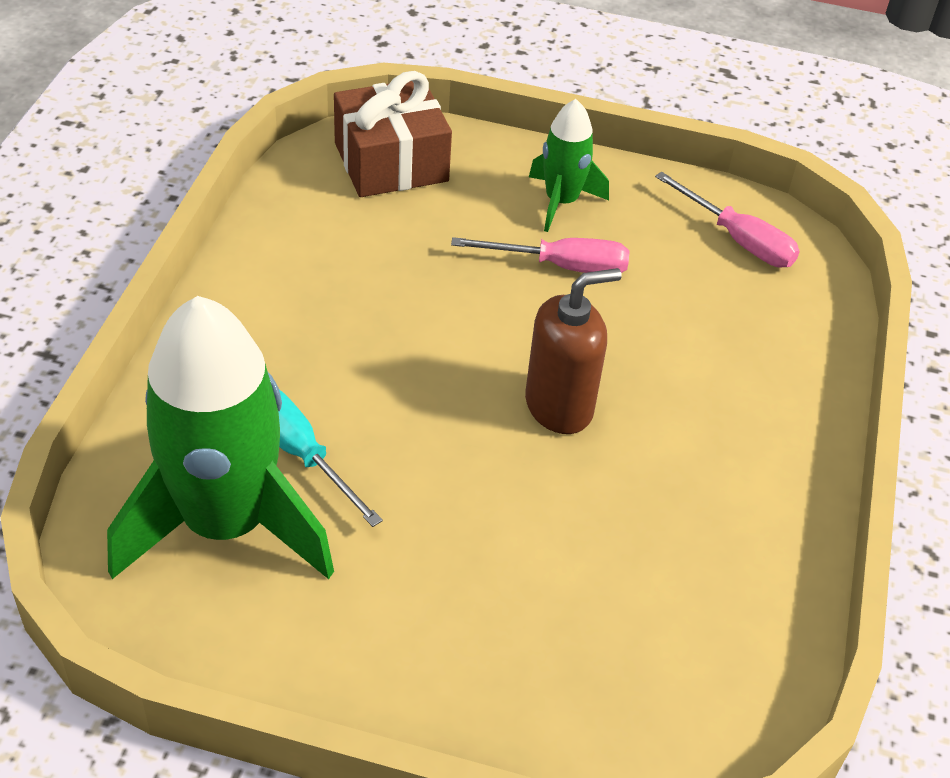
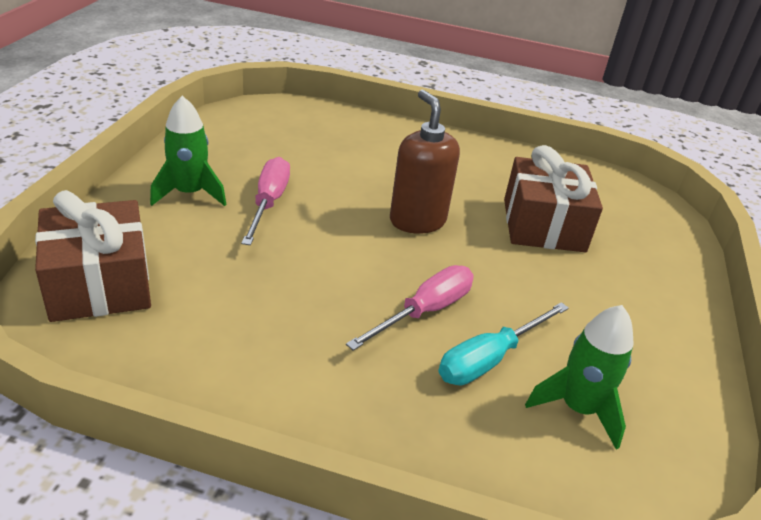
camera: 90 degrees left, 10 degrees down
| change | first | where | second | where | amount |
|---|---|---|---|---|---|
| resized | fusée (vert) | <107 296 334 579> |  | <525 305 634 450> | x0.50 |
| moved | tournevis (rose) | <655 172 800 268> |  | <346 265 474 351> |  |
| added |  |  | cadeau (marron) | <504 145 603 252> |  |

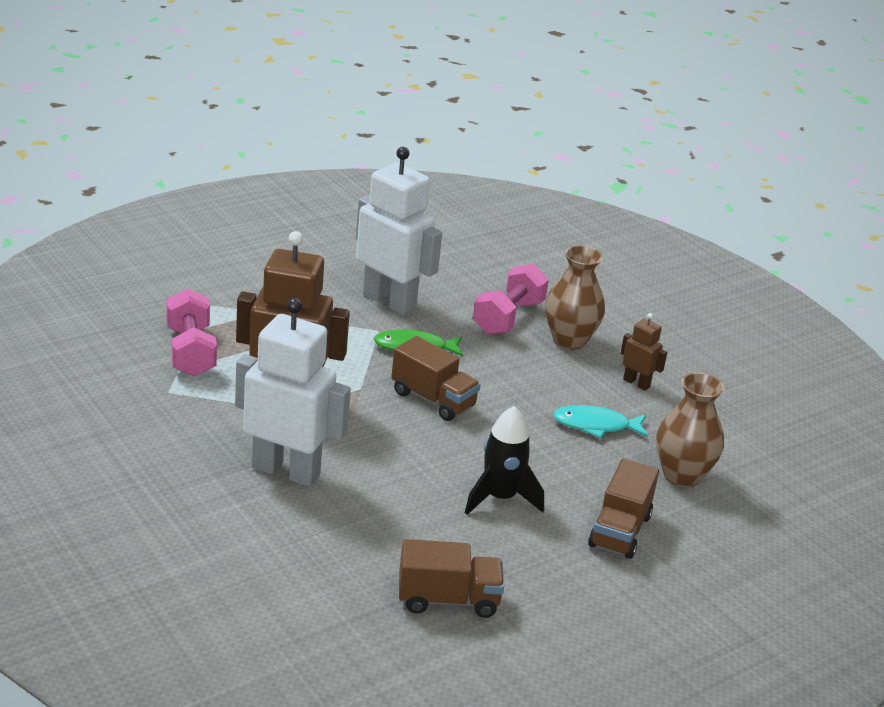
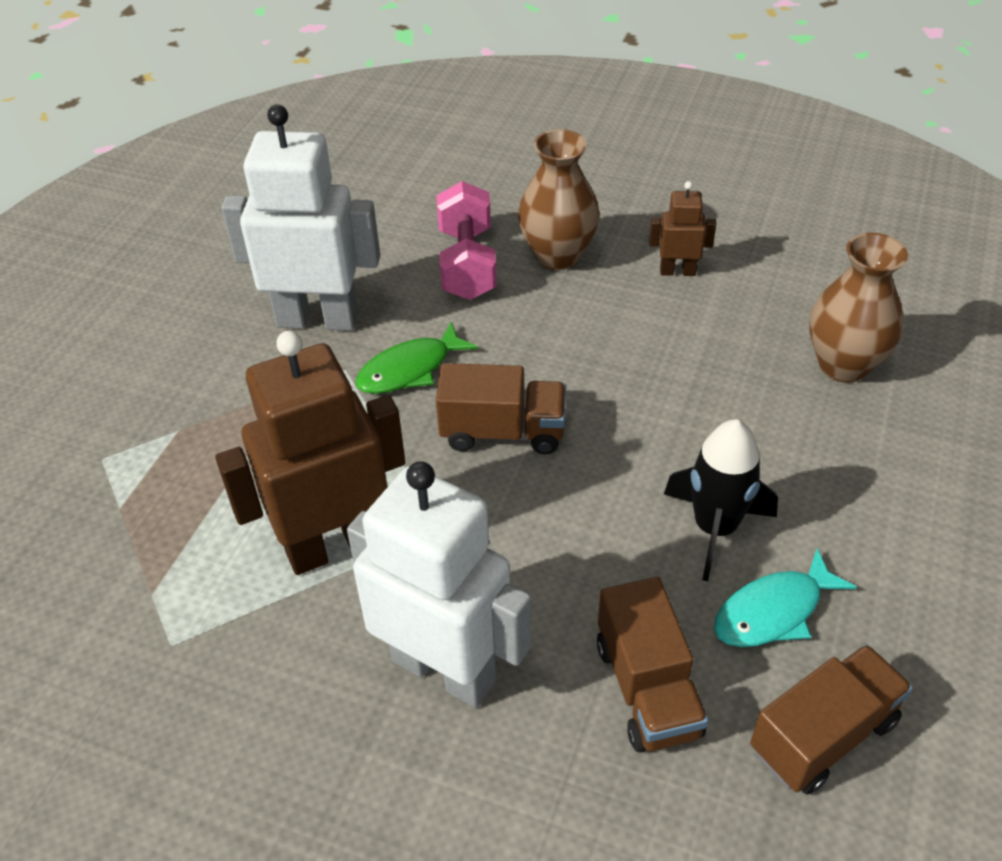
camera: 30 degrees left, 15 degrees up
| change | first | where | second | where | amount |
|---|---|---|---|---|---|
| removed | haltère (rose) | <167 289 217 377> |  |  |  |
| turned | robot (blanc) | <235 298 351 487> |  | <347 461 531 708> | 45 degrees clockwise |
| moved | poisson (turquoise) | <553 405 648 438> |  | <714 548 857 647> |  |
| moved | camion (marron) | <588 458 659 559> |  | <597 577 709 752> |  |

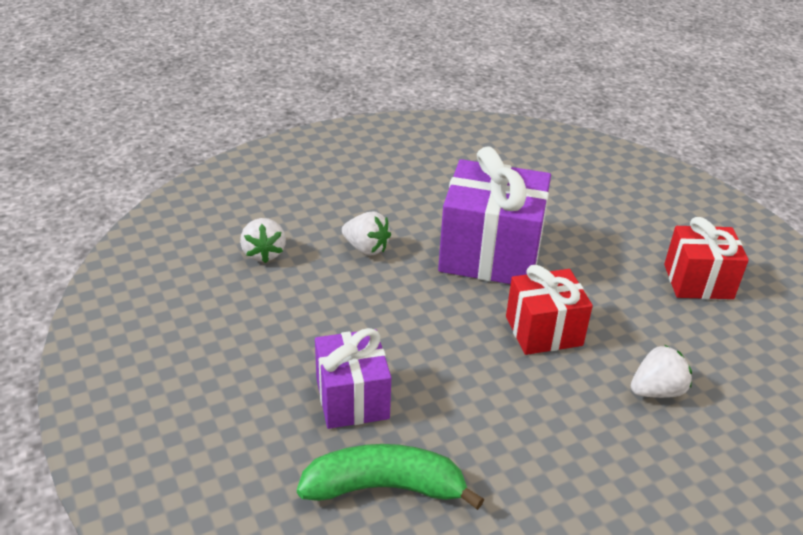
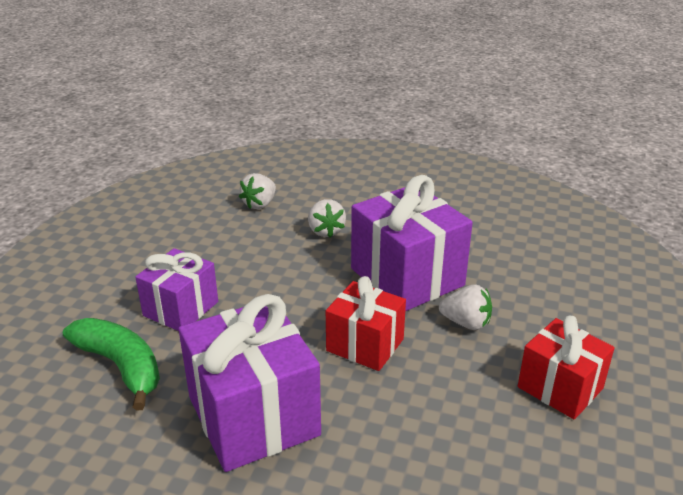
camera: 45 degrees right, 5 degrees down
| change | first | where | second | where | amount |
|---|---|---|---|---|---|
| moved | fraise (blanc) | <631 345 692 398> |  | <439 284 492 330> |  |
| added |  |  | cadeau (violet) | <179 294 321 472> |  |

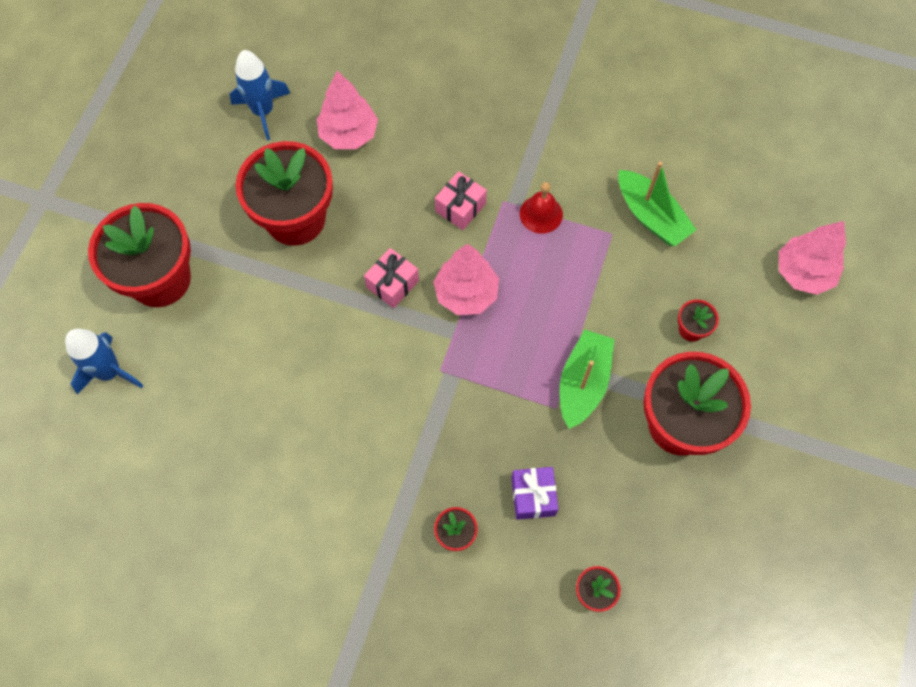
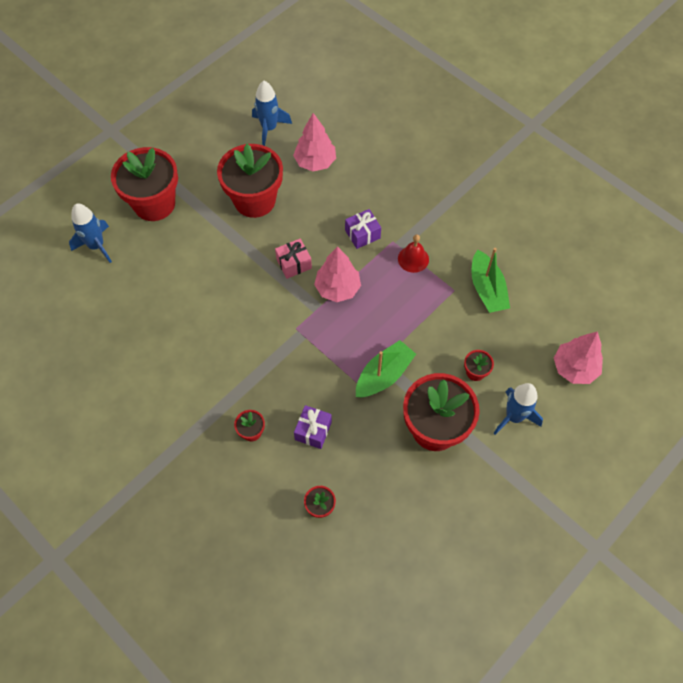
camera: 25 degrees right, 5 degrees down
| change | first | where | second | where | amount |
|---|---|---|---|---|---|
| recoloured | cadeau (rose) | <435 171 487 230> | cadeau (violet) | <345 209 381 249> |  |
| added |  |  | fusée (bleu) | <494 383 543 435> |  |

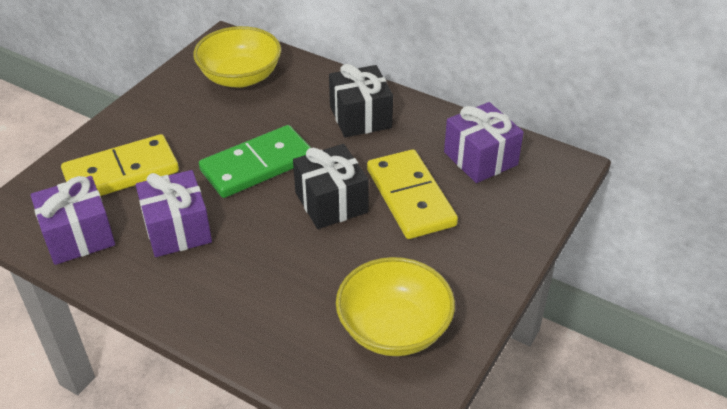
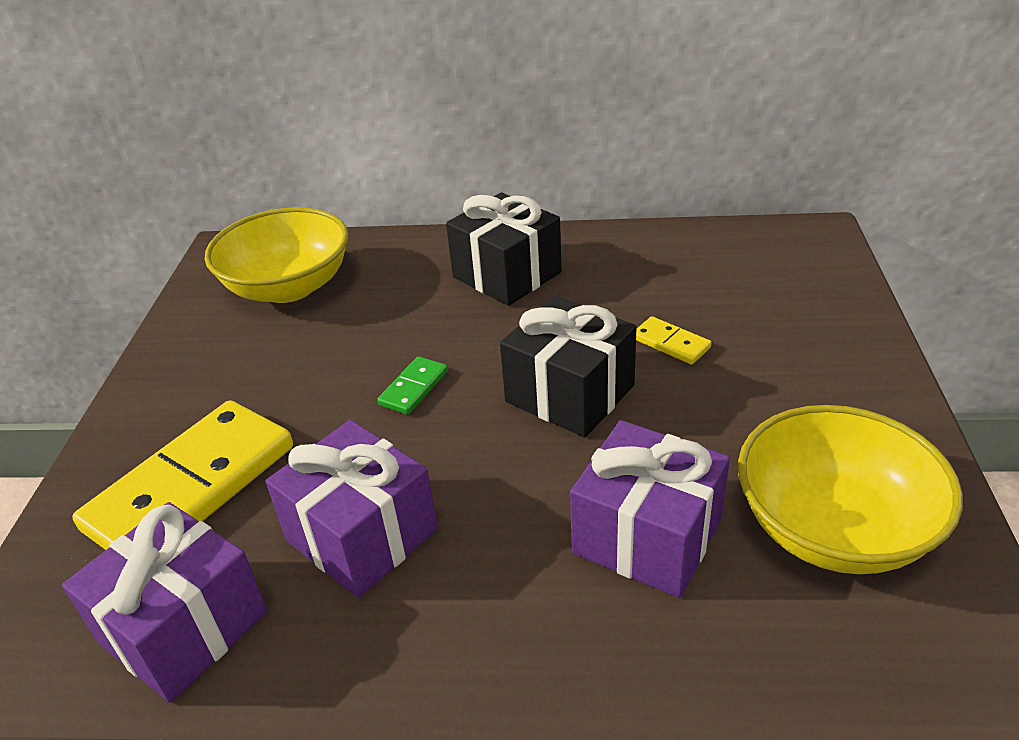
camera: 25 degrees left, 5 degrees down
| change | first | where | second | where | amount |
|---|---|---|---|---|---|
| resized | domino (vert) | <199 125 311 198> |  | <377 356 448 415> | x0.42 |
| resized | domino (jaune) | <367 149 458 239> |  | <636 316 711 365> | x0.42 |
| moved | cadeau (violet) | <444 102 524 183> |  | <570 420 730 598> |  |

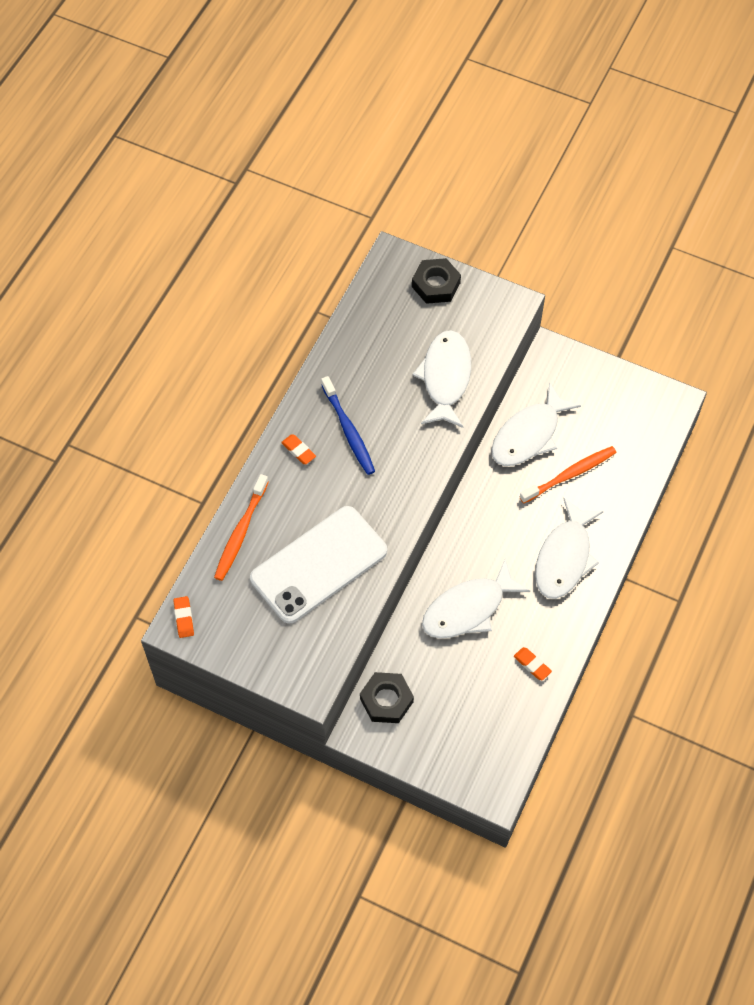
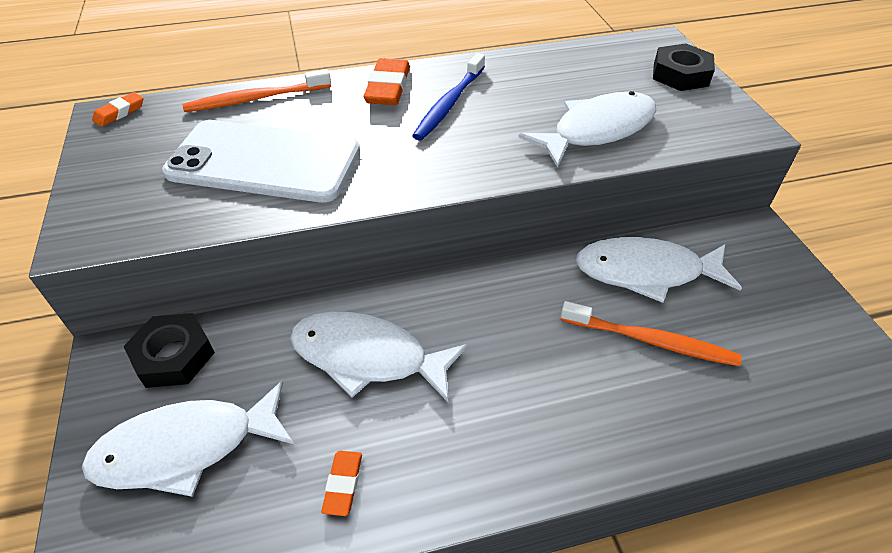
camera: 50 degrees right, 15 degrees down
| change | first | where | second | where | amount |
|---|---|---|---|---|---|
| resized | gomme (orange) | <281 434 316 464> |  | <363 58 410 105> | x1.77 |
| moved | poisson (blanc) | <535 498 604 599> |  | <82 381 294 497> |  |

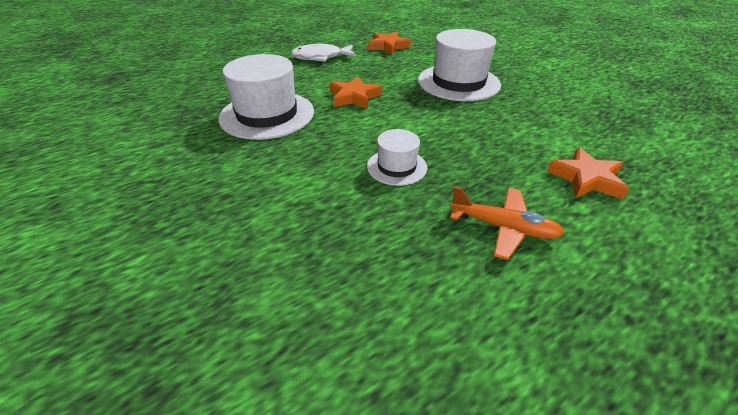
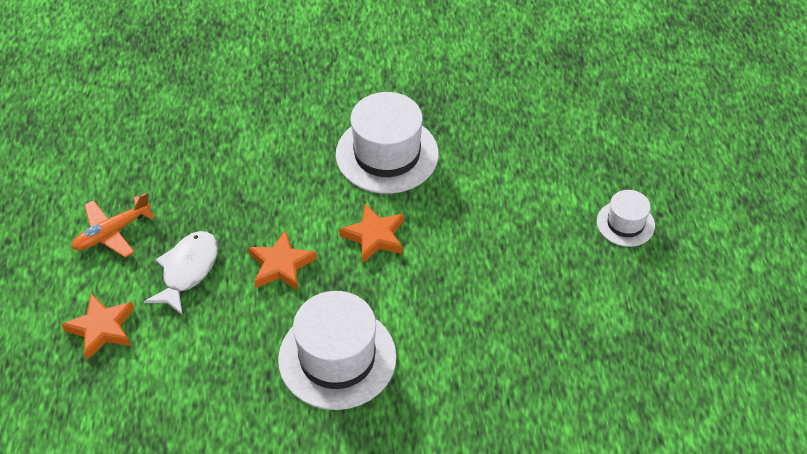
camera: 120 degrees right, 10 degrees up
| change | first | where | second | where | amount |
|---|---|---|---|---|---|
| moved | poisson (blanc) | <291 44 357 62> |  | <144 231 218 315> |  |
| moved | chapeau (blanc) | <367 129 427 186> |  | <597 190 655 247> |  |
| moved | étoile (orange) | <368 32 411 55> |  | <248 230 317 290> |  |

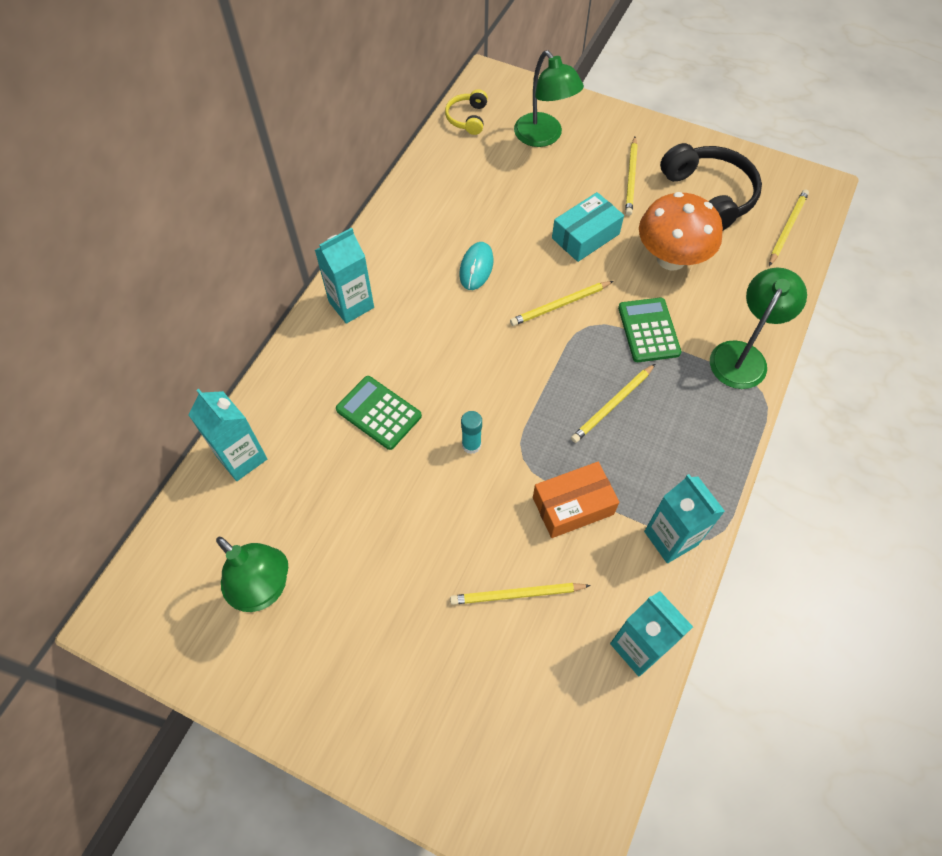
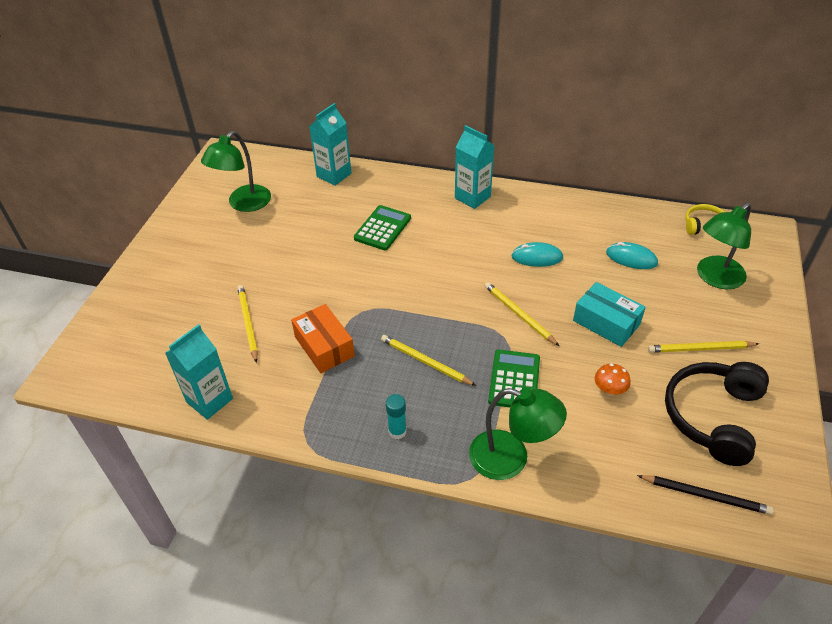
camera: 80 degrees right, 15 degrees down
| change | first | where | second | where | amount |
|---|---|---|---|---|---|
| moved | bâton de colle (turquoise) | <461 411 482 454> |  | <386 394 407 440> |  |
| turned | calculatrice (vert) | <618 298 681 362> |  | <488 349 540 407> | 60 degrees counterclockwise |
| resized | champignon (orange) | <639 192 723 271> |  | <595 364 631 396> | x0.43 |
| removed | brique de lait (turquoise) | <644 474 725 563> |  |  |  |
| turned | casque audio (noir) | <660 143 762 230> |  | <665 362 769 466> | 150 degrees clockwise |
| recoloured | crayon (jaune) | <769 189 809 266> | crayon (noir) | <637 475 774 515> |  |
| added |  |  | souris (turquoise) | <606 242 658 269> |  |

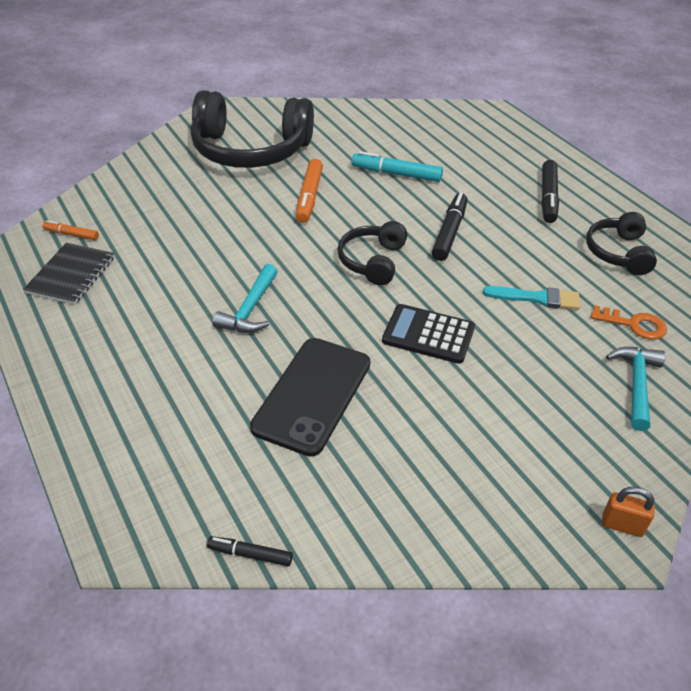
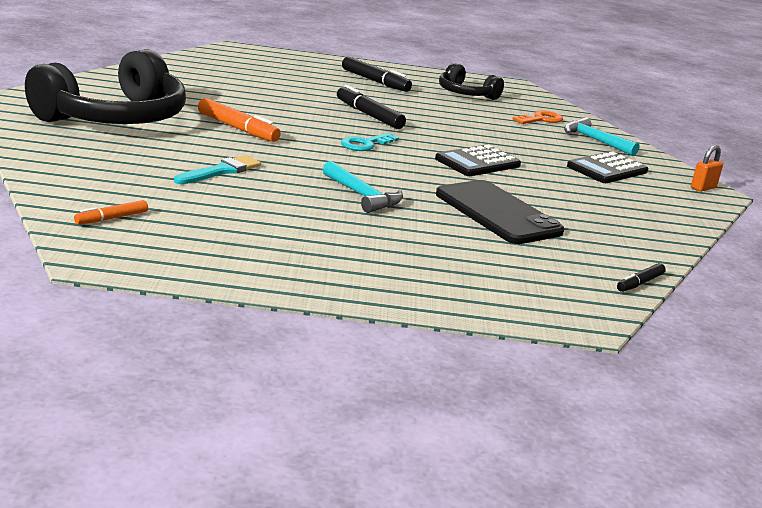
camera: 60 degrees left, 20 degrees down
| change | first | where | second | where | amount |
|---|---|---|---|---|---|
| removed | carnet (noir) | <23 243 114 305> |  |  |  |
| replaced | casque audio (noir) | <337 221 407 285> | clé (turquoise) | <341 133 399 151> |  |
| removed | feutre (turquoise) | <352 151 443 182> |  |  |  |
| moved | pinceau (turquoise) | <483 286 580 310> |  | <174 155 261 184> |  |
| added |  |  | calculatrice (noir) | <567 151 648 183> |  |

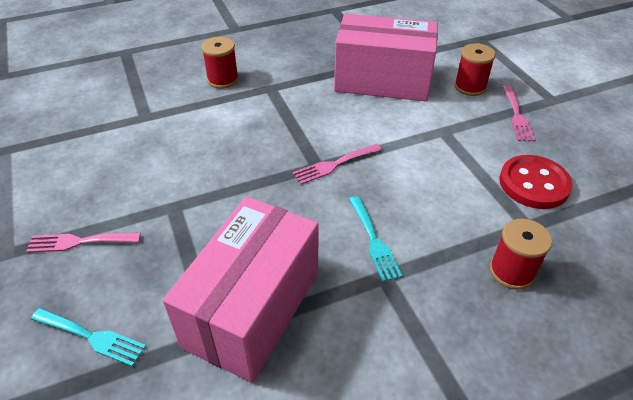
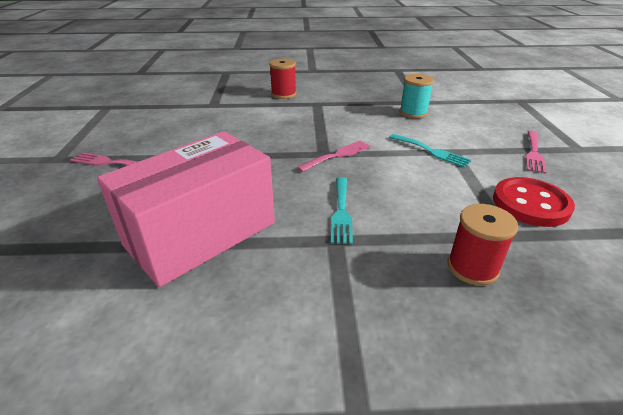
camera: 20 degrees right, 10 degrees down
| change | first | where | second | where | amount |
|---|---|---|---|---|---|
| moved | fourchette (turquoise) | <31 308 146 367> |  | <389 134 472 167> |  |
| turned | fourchette (rose) | <293 144 382 185> |  | <297 140 371 172> | 150 degrees clockwise |
| replaced | boîte (rose) | <334 14 438 101> | bobine (turquoise) | <400 74 434 118> |  |
| removed | bobine (rouge) | <454 43 496 96> |  |  |  |

